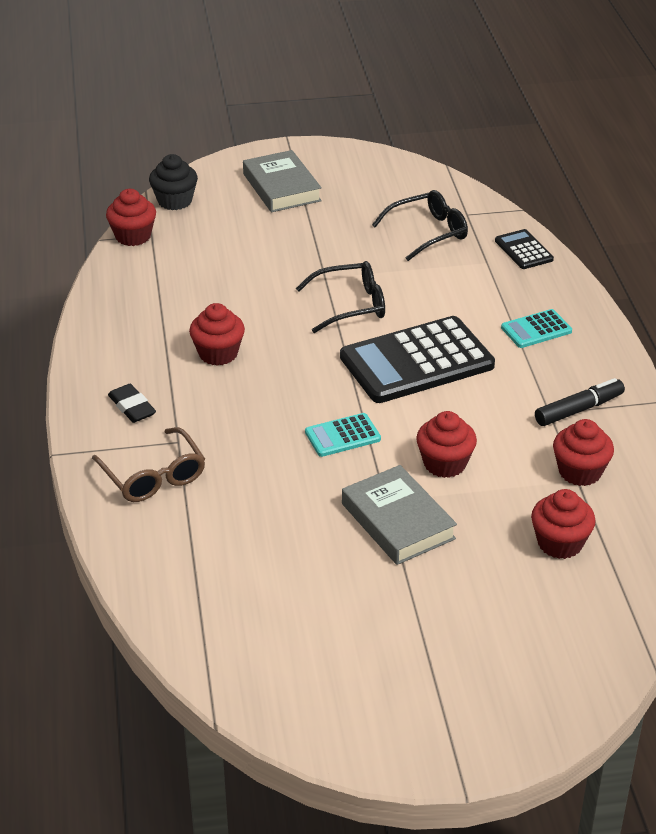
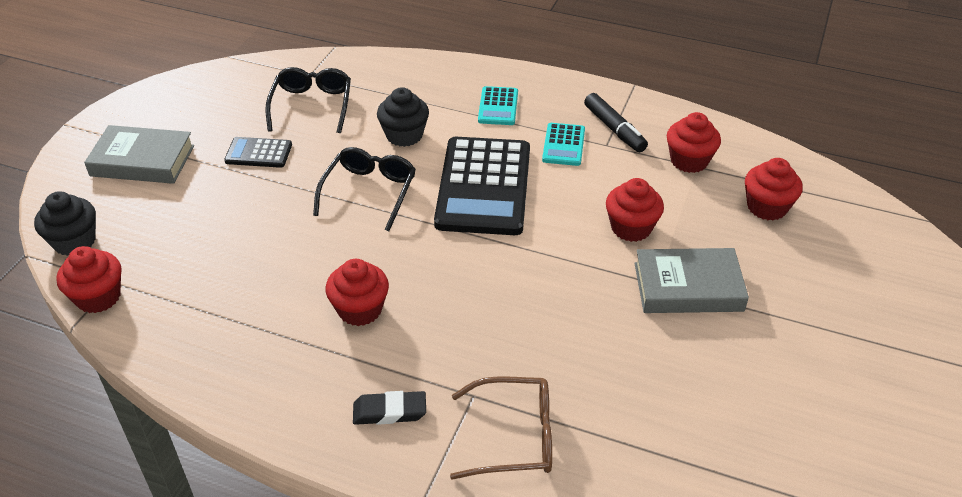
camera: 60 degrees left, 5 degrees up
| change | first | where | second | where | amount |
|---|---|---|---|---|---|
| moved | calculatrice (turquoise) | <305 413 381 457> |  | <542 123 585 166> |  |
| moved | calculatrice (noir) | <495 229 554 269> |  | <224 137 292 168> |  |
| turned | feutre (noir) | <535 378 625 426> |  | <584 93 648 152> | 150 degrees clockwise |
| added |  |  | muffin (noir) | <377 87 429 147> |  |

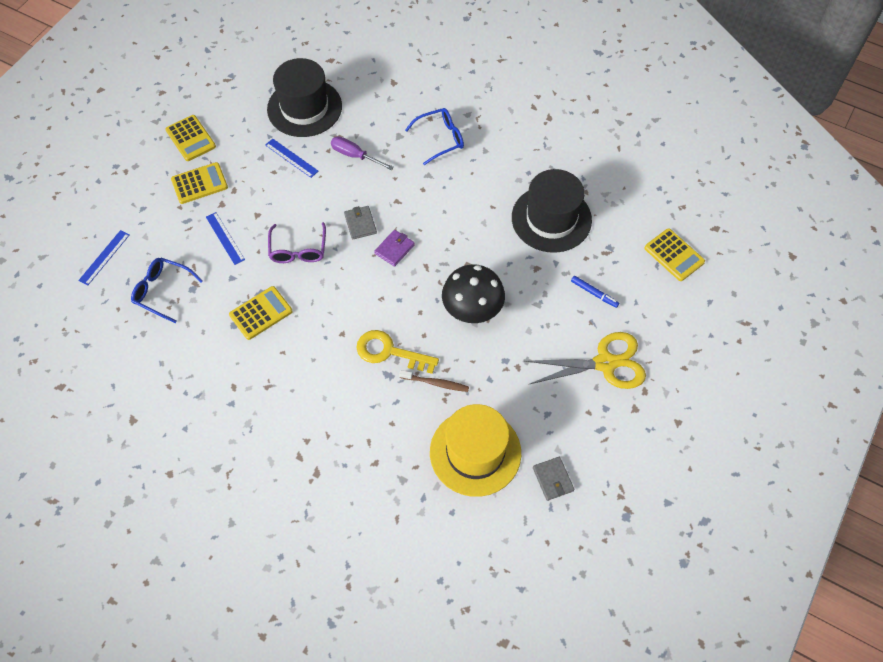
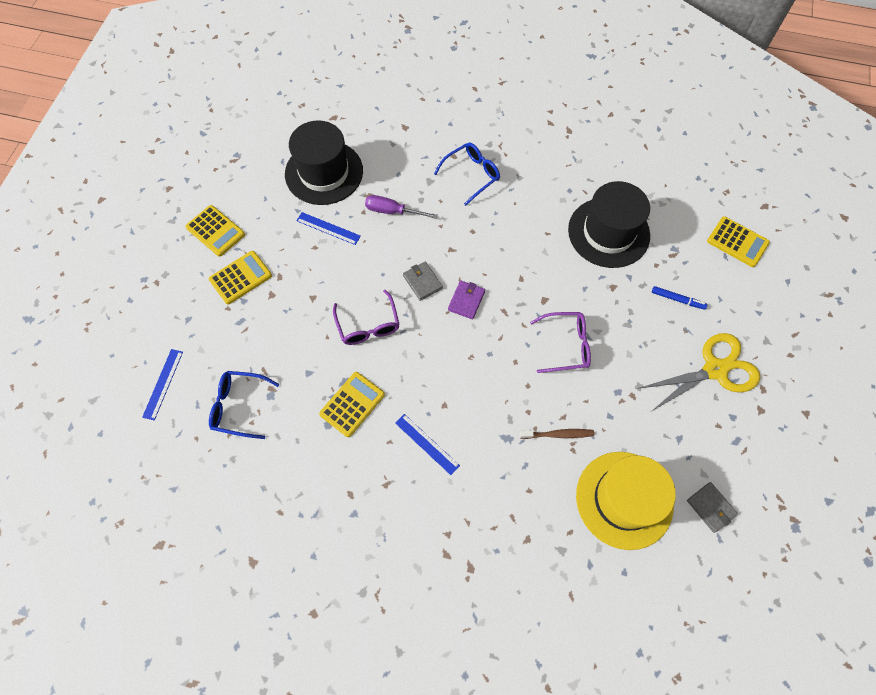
camera: 15 degrees left, 5 degrees up
| change | first | where | second | where | amount |
|---|---|---|---|---|---|
| moved | règle (bleu) | <206 212 245 265> |  | <395 414 460 475> |  |
| removed | clé (jaune) | <357 330 439 374> |  |  |  |
| replaced | champignon (noir) | <442 264 505 323> | lunettes (violet) | <530 312 591 373> |  |

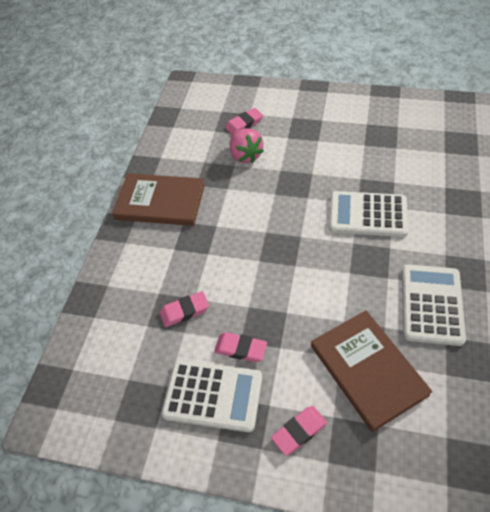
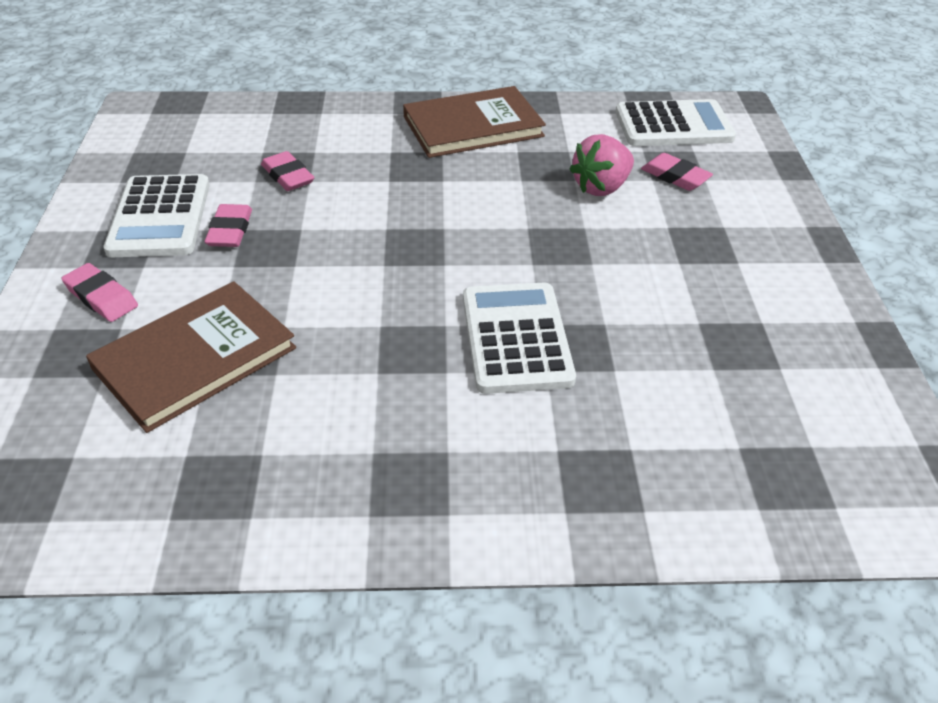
camera: 70 degrees right, 10 degrees down
| change | first | where | second | where | amount |
|---|---|---|---|---|---|
| turned | livre (marron) | <112 173 205 226> |  | <403 86 546 158> | 75 degrees clockwise |
| moved | calculatrice (blanc) | <402 264 466 346> |  | <615 99 736 146> |  |

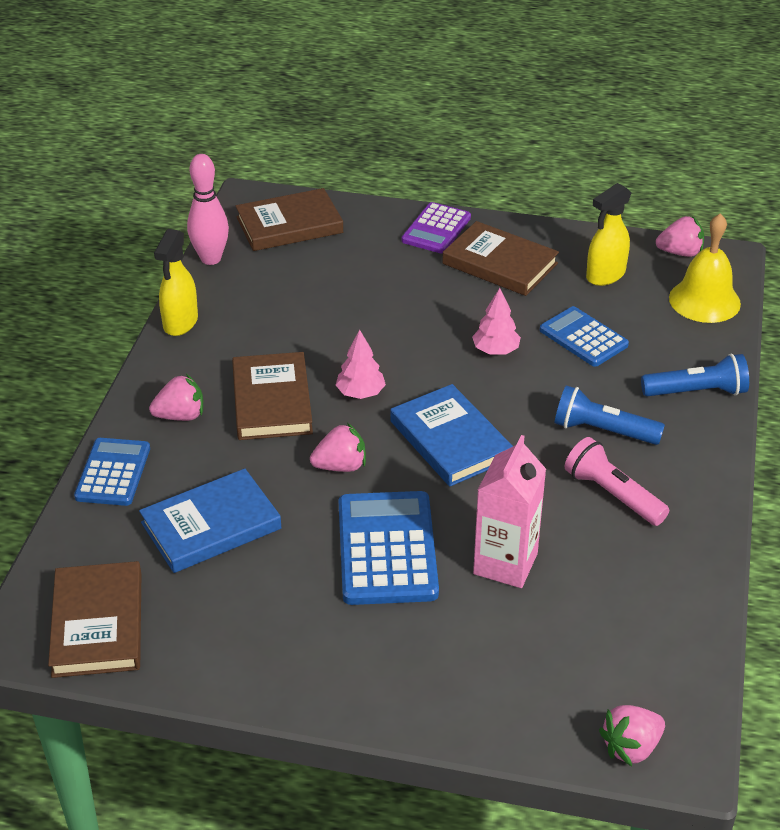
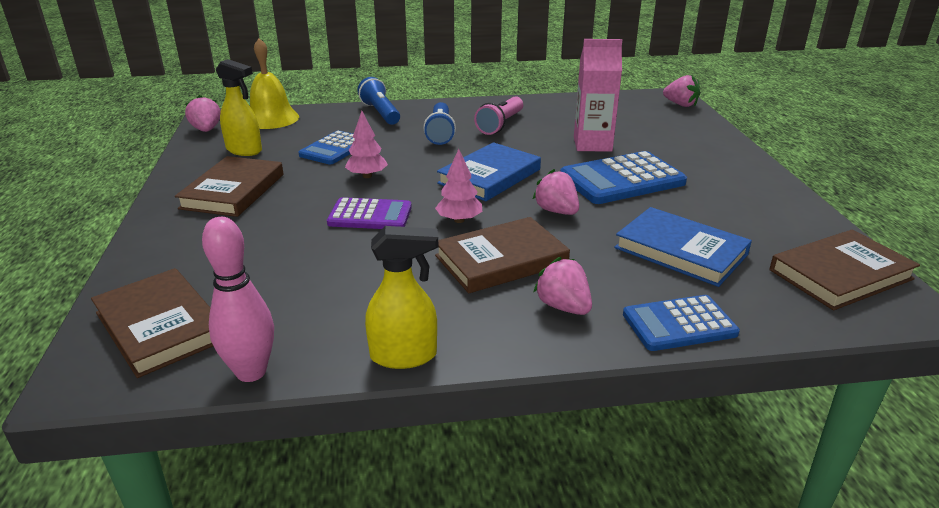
camera: 110 degrees left, 10 degrees down
| change | first | where | second | where | amount |
|---|---|---|---|---|---|
| moved | calculatrice (violet) | <402 202 471 253> |  | <327 197 412 229> |  |

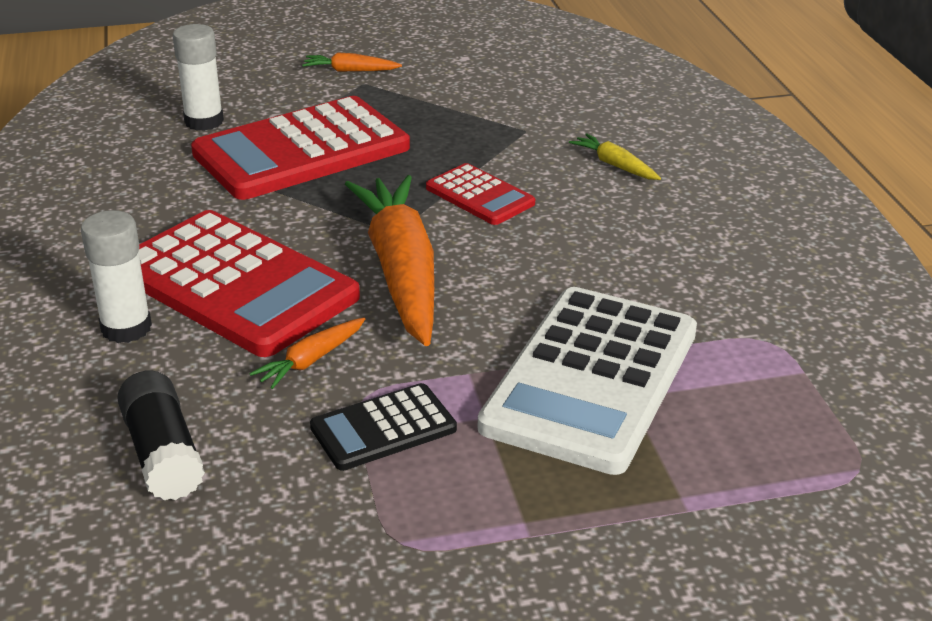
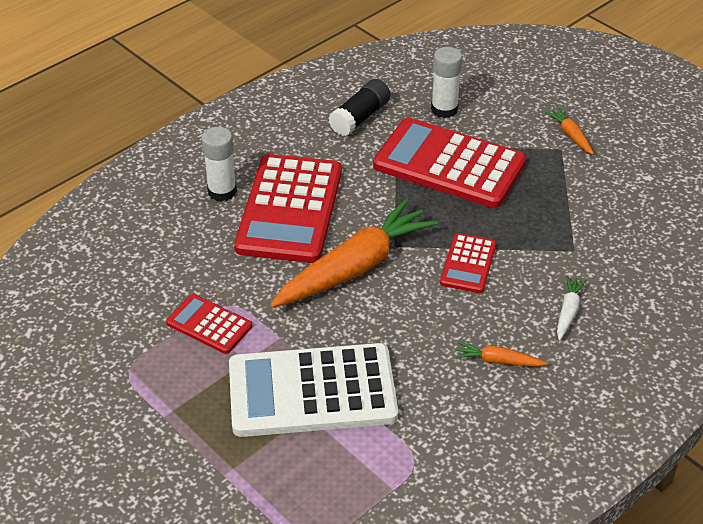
camera: 60 degrees right, 10 degrees up
| change | first | where | second | where | amount |
|---|---|---|---|---|---|
| moved | bâton de colle (noir) | <117 370 205 500> |  | <329 79 390 136> |  |
| moved | carotte (orange) | <249 317 365 389> |  | <455 342 547 367> |  |
| recoloured | calculatrice (noir) | <310 383 457 471> | calculatrice (rouge) | <166 294 252 354> |  |
| recoloured | carotte (jaune) | <569 133 661 180> | carotte (blanc) | <557 276 587 340> |  |

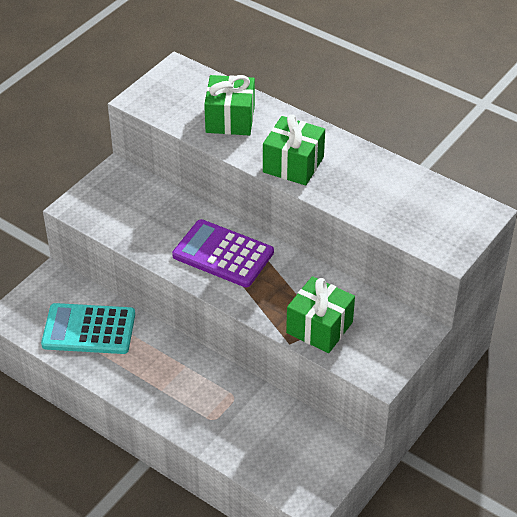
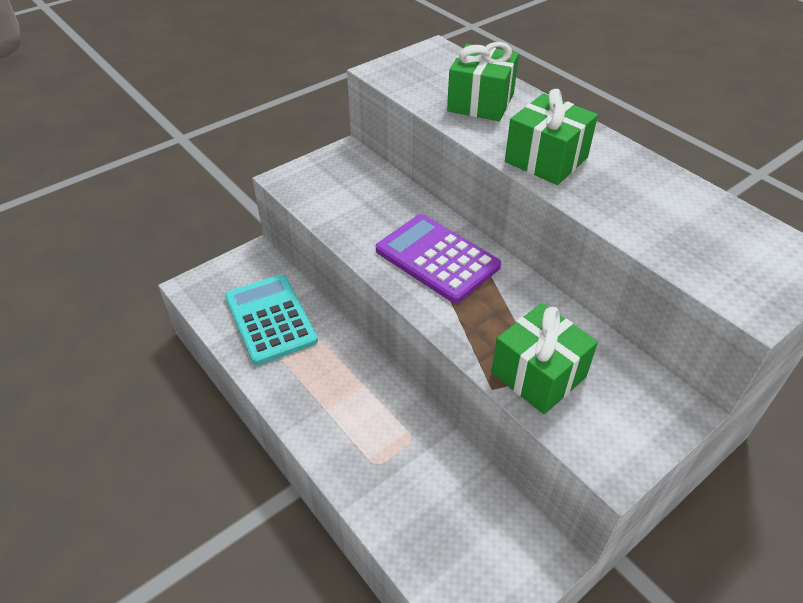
camera: 15 degrees right, 0 degrees up
| change | first | where | second | where | amount |
|---|---|---|---|---|---|
| turned | calculatrice (turquoise) | <41 303 135 354> |  | <225 274 318 365> | 45 degrees clockwise |

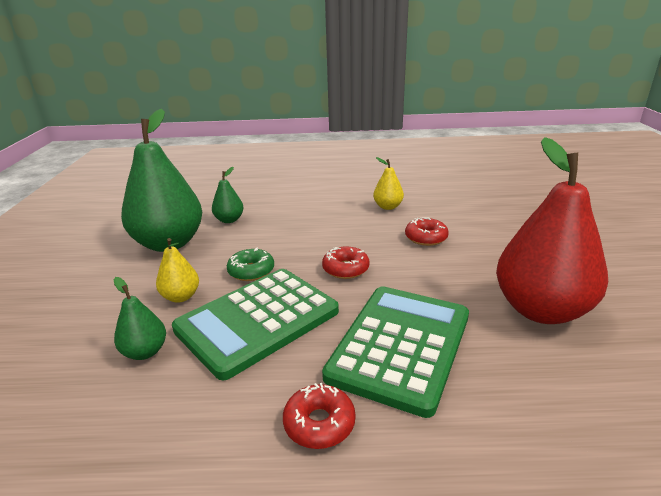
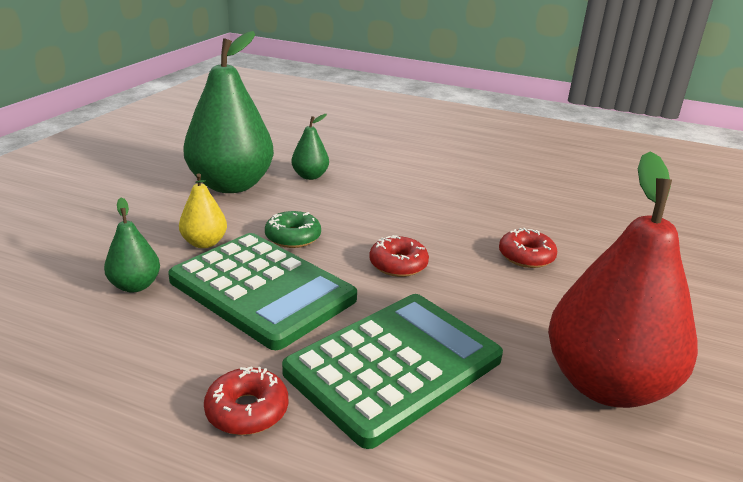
camera: 20 degrees right, 0 degrees up
| change | first | where | second | where | amount |
|---|---|---|---|---|---|
| turned | calculatrice (vert) | <172 269 339 380> |  | <168 233 357 350> | 120 degrees counterclockwise |
| removed | poire (jaune) | <373 157 404 210> |  |  |  |

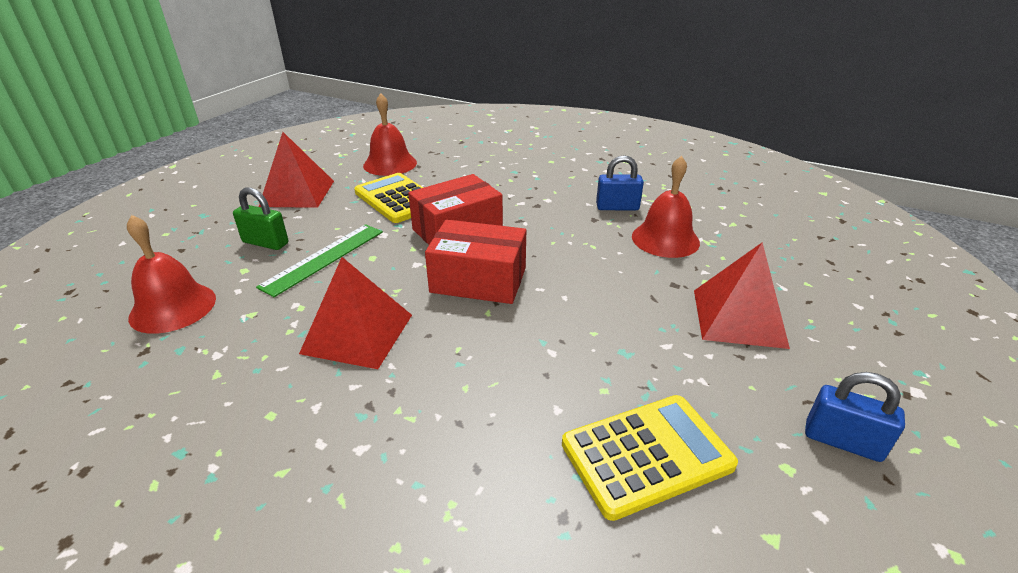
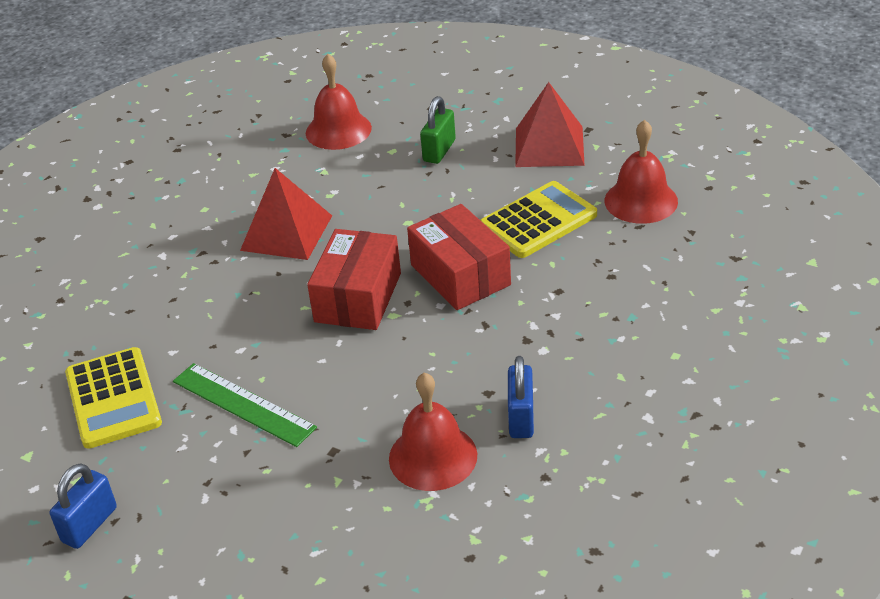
camera: 95 degrees right, 5 degrees up
| change | first | where | second | where | amount |
|---|---|---|---|---|---|
| moved | règle (vert) | <256 224 383 297> |  | <173 363 317 447> |  |
| removed | pyramide (rouge) | <694 242 790 349> |  |  |  |

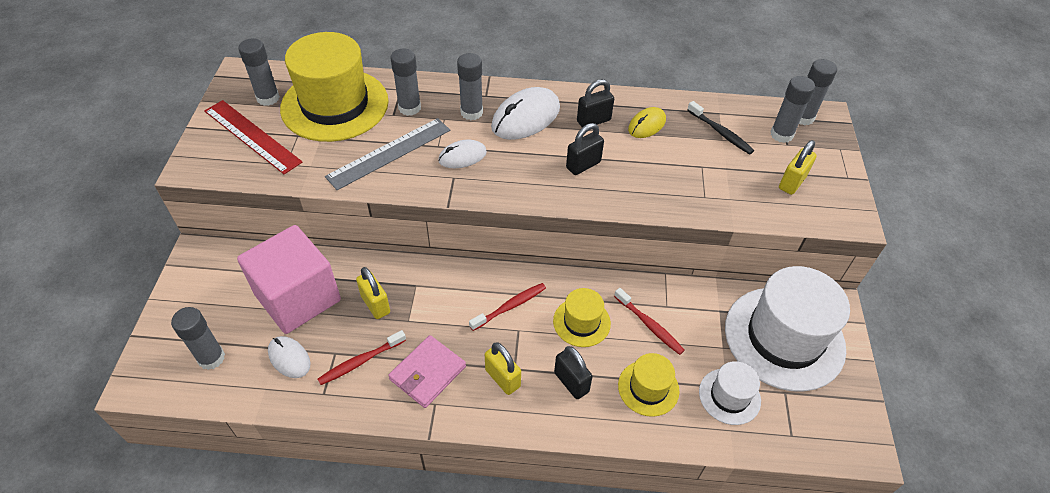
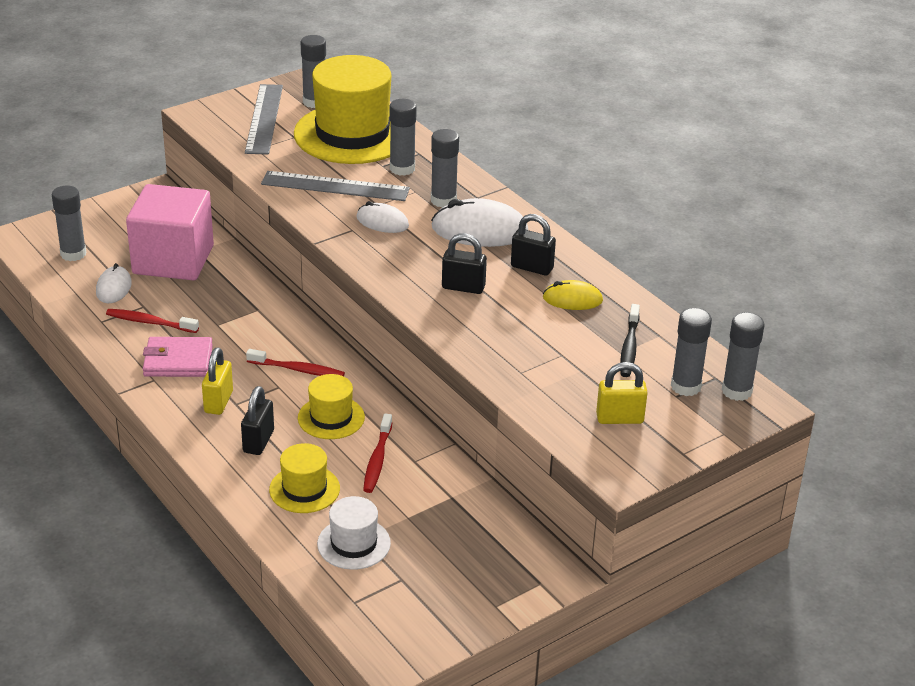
camera: 50 degrees right, 15 degrees down
| change | first | where | second | where | amount |
|---|---|---|---|---|---|
| recoloured | règle (rouge) | <204 100 303 174> | règle (gris) | <245 84 283 155> |  |
| removed | cadenas (jaune) | <356 267 390 319> |  |  |  |
| removed | chapeau (blanc) | <725 266 850 392> |  |  |  |

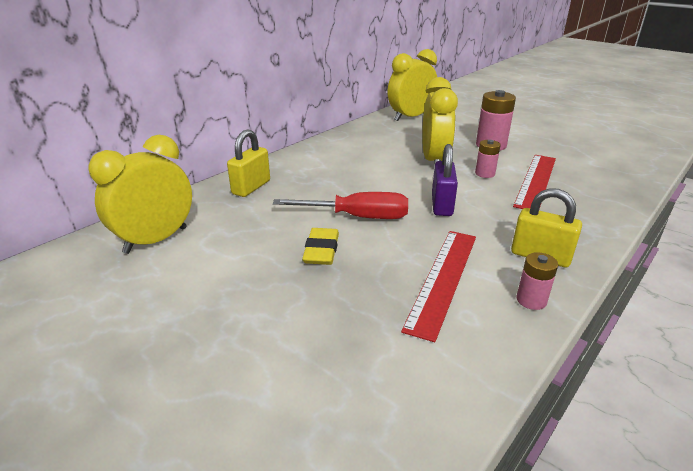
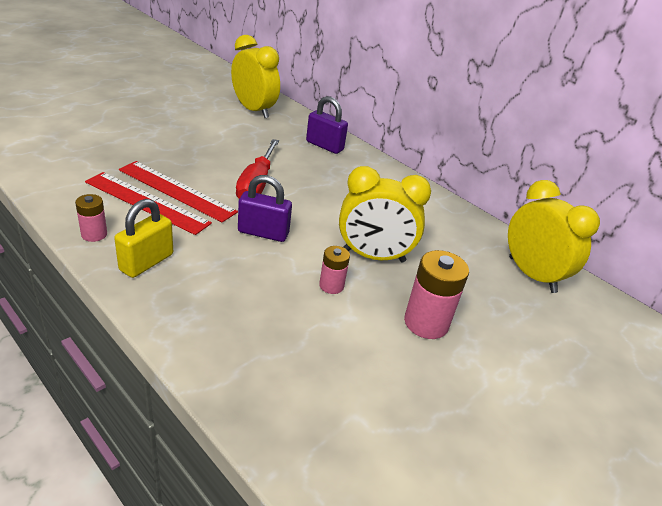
camera: 90 degrees right, 5 degrees up
| change | first | where | second | where | amount |
|---|---|---|---|---|---|
| recoloured | cadenas (jaune) | <227 130 270 197> | cadenas (violet) | <306 96 348 154> |  |
| removed | gomme (jaune) | <302 228 339 265> |  |  |  |
| moved | règle (rouge) | <513 155 556 209> |  | <119 161 238 223> |  |

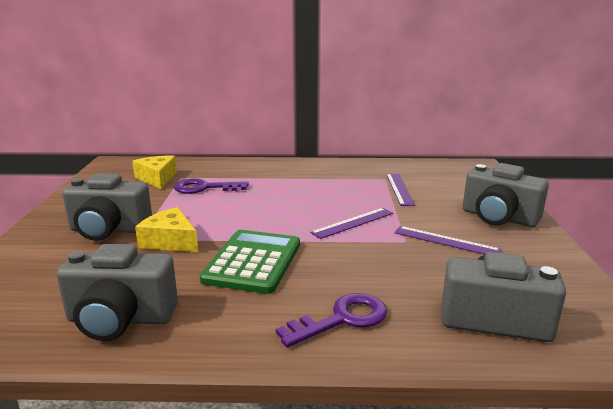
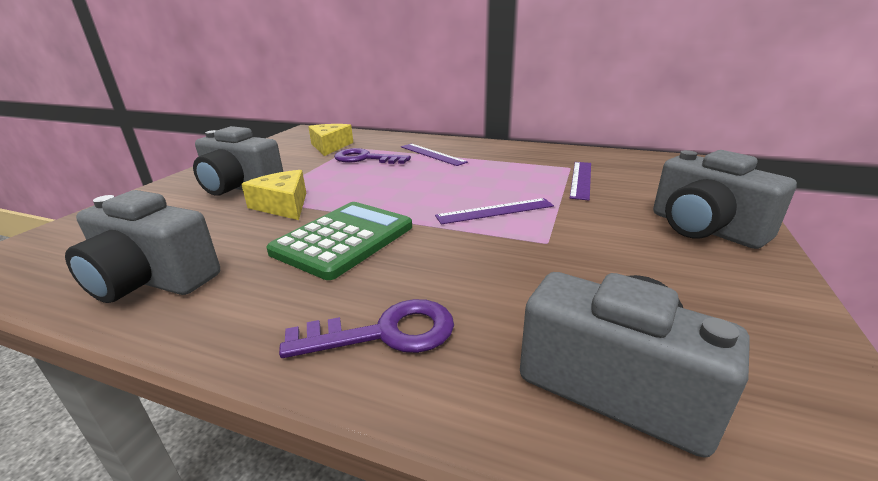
camera: 20 degrees right, 5 degrees up
| change | first | where | second | where | amount |
|---|---|---|---|---|---|
| moved | règle (violet) | <394 226 501 255> |  | <401 144 468 166> |  |

